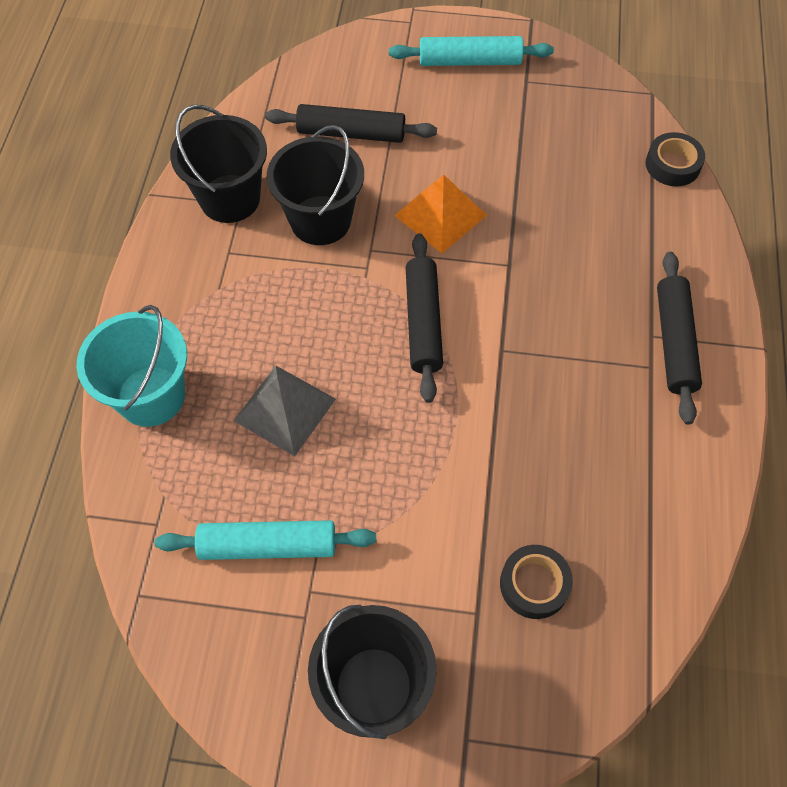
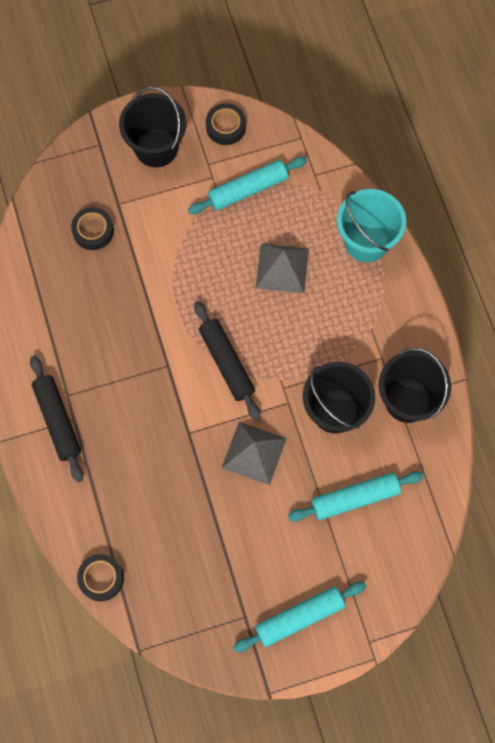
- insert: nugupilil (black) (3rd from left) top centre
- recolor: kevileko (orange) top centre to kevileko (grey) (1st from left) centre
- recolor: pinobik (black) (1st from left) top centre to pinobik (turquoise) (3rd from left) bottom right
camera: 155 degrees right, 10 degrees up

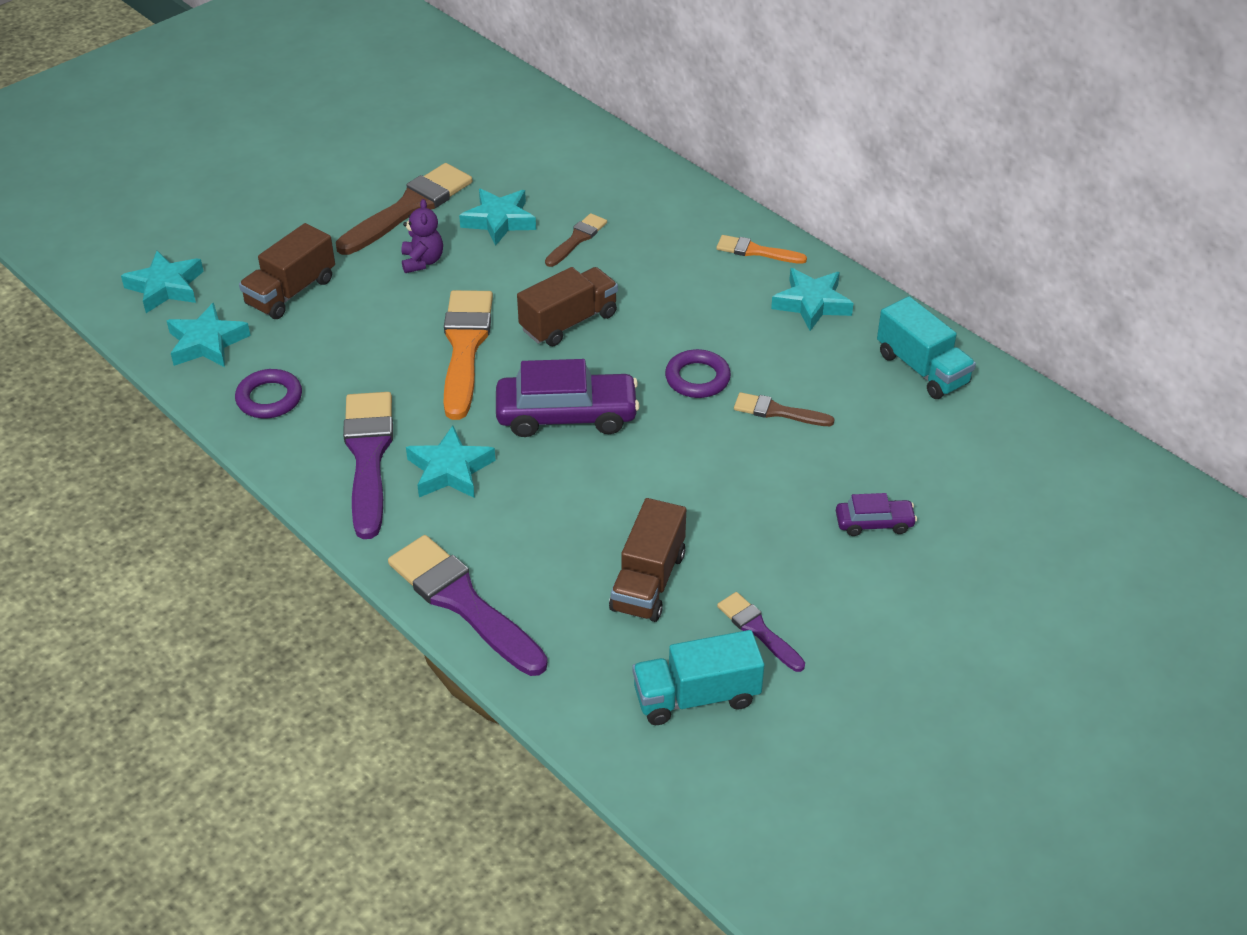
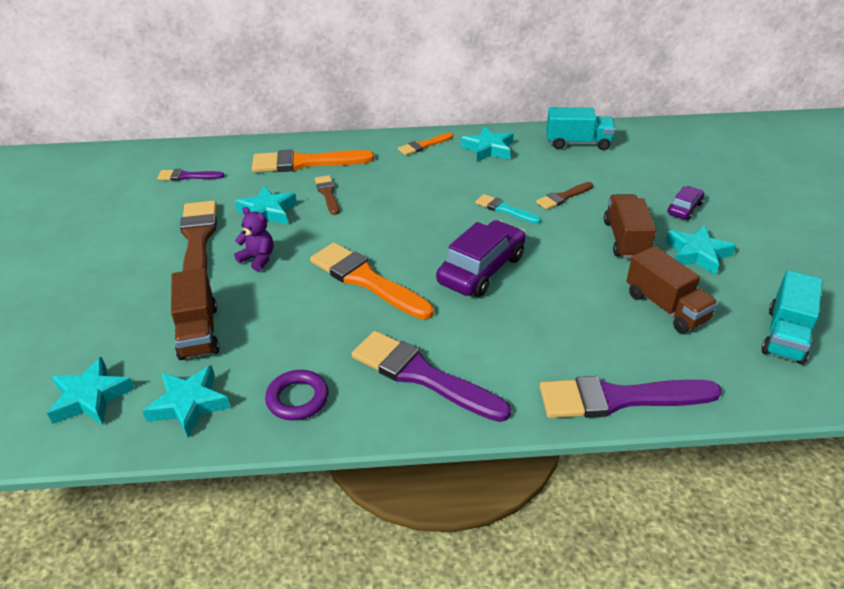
- move: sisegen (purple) (3rd from left in the first image) bottom centre to sisegen (purple) (1st from left) top left
- insert: sisegen (orange) (1st from left) top centre
- replace: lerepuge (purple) (2nd from left) centre to sisegen (turquoise) centre
- move: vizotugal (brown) (2nd from left) top centre to middle right
- move: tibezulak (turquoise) (3rd from left in the first image) centre to tibezulak (turquoise) (5th from left) middle right
camera: 50 degrees left, 5 degrees down

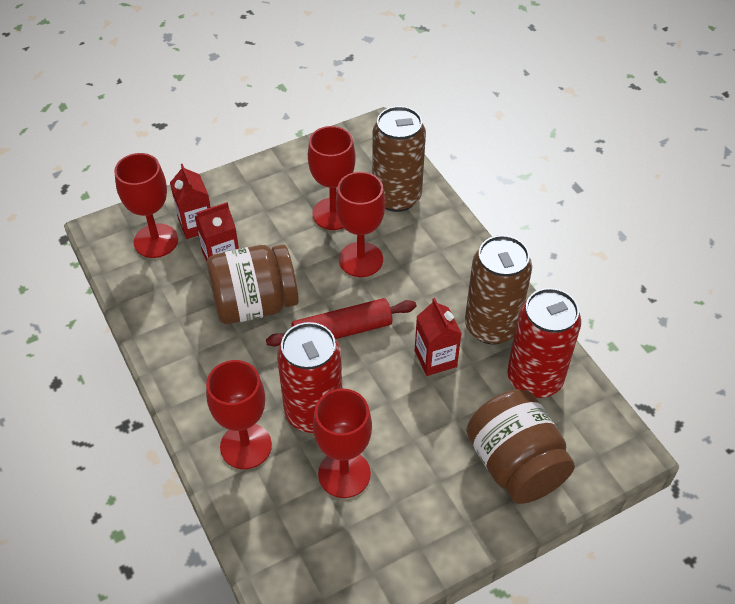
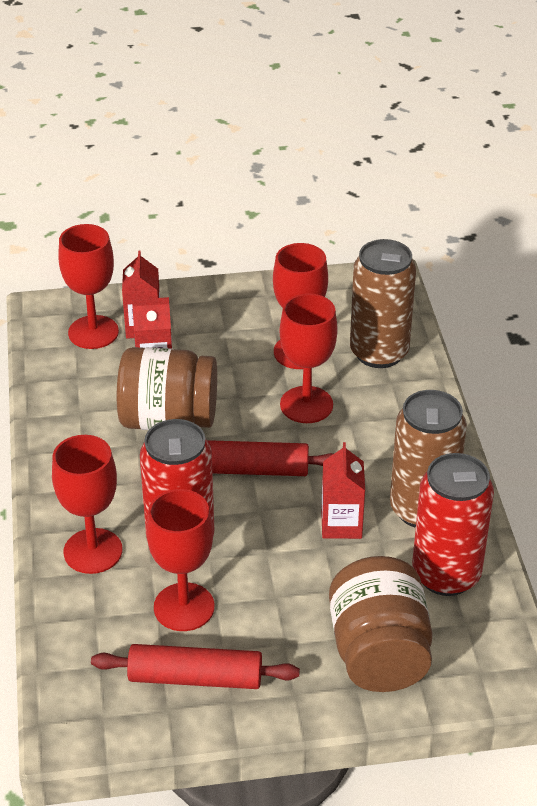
- insert: pinobik (red) (1st from left) bottom centre
camera: 20 degrees right, 10 degrees down

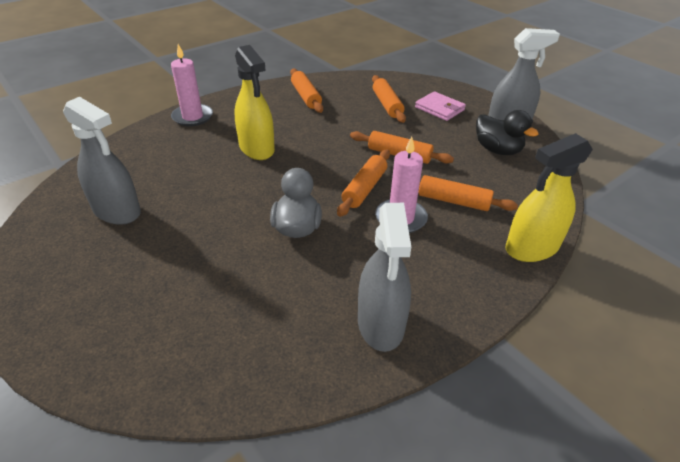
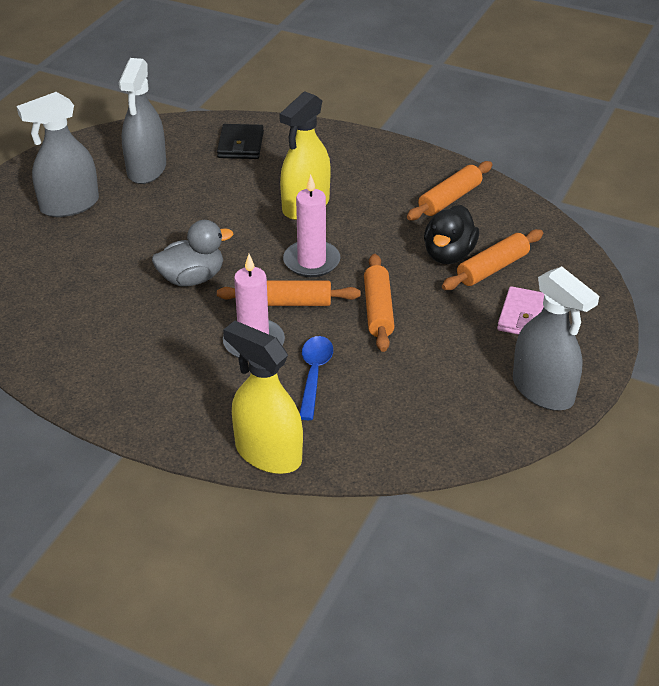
- move: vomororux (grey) (2nd from left in the first image) centre to vomororux (grey) (1st from left) top left
- insert: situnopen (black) top centre
- move: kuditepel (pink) (1st from left in the first image) top left to kuditepel (pink) (2nd from left) top centre
- replace: pinobik (orange) (5th from left) middle right to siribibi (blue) centre
- move: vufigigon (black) top right to middle right
camera: 65 degrees right, 0 degrees up

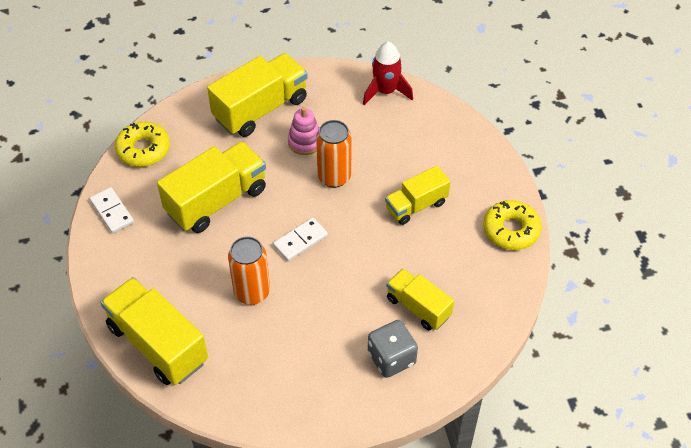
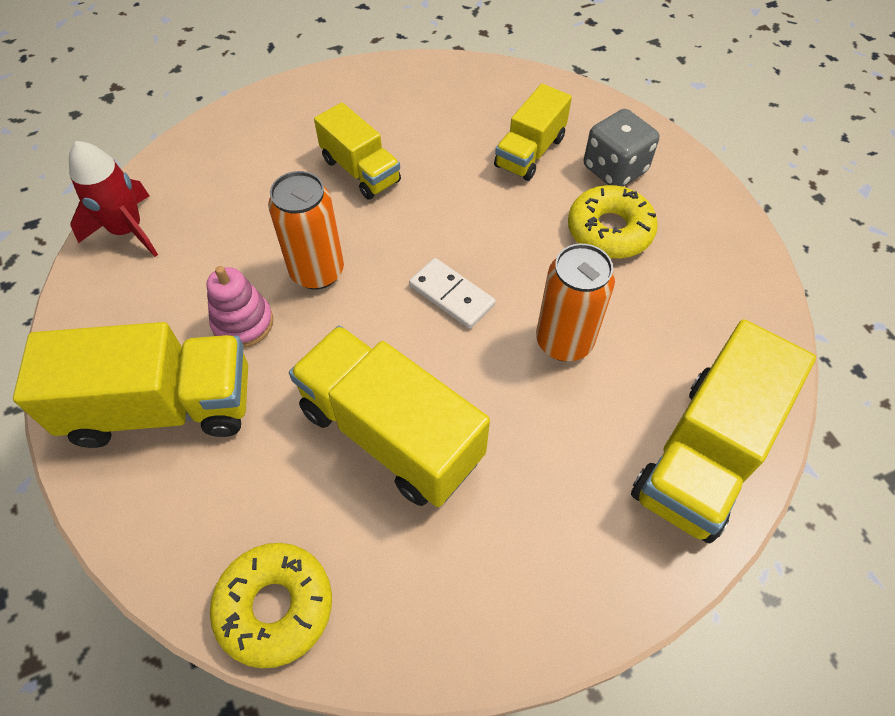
- rotate: vizotugal (yellow) (3rd from left in the first image) top centre = middle left 135 degrees clockwise
- move: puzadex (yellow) (2nd from left) middle right to top right
- delete: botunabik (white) (1st from left) middle left
camera: 100 degrees left, 5 degrees up

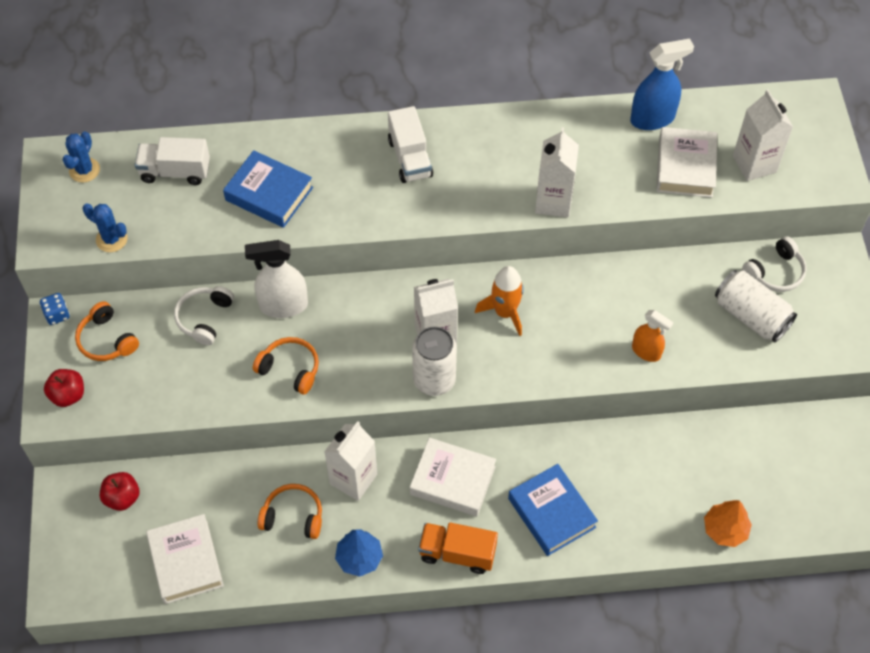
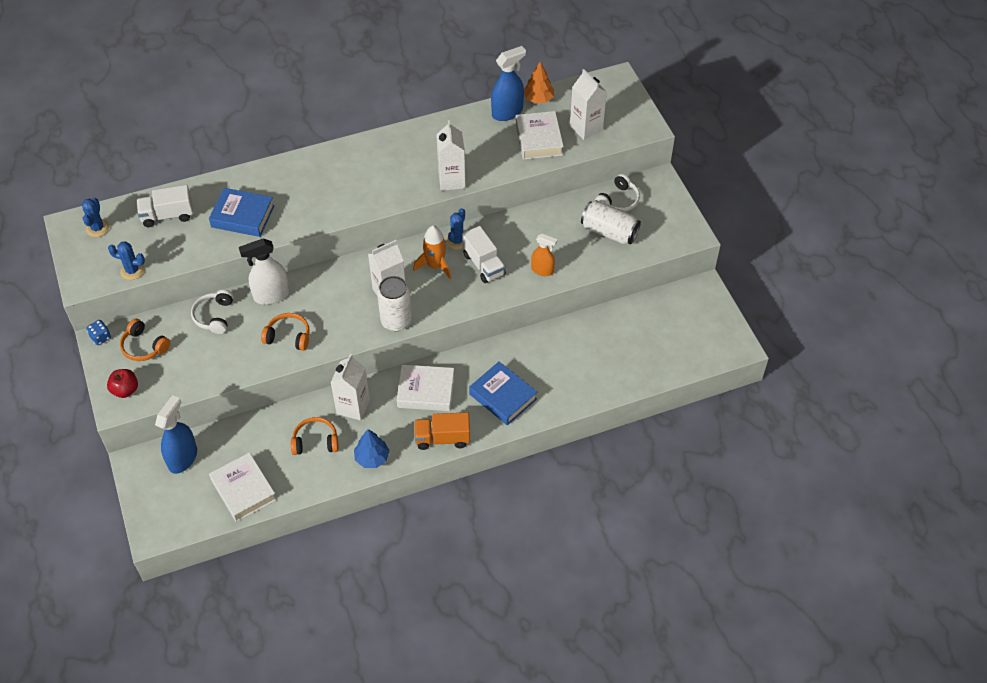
- replace: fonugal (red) (2nd from left) bottom left to vomororux (blue) (1st from left) middle left
- insert: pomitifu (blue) (3rd from left) centre
- move: vizotugal (white) (2nd from left) top centre to centre
- move: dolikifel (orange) bottom right to top centre
camera: 15 degrees left, 5 degrees down

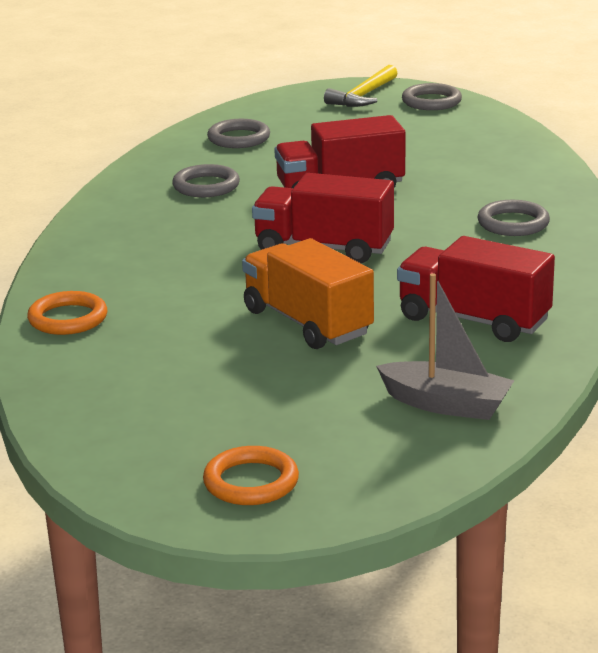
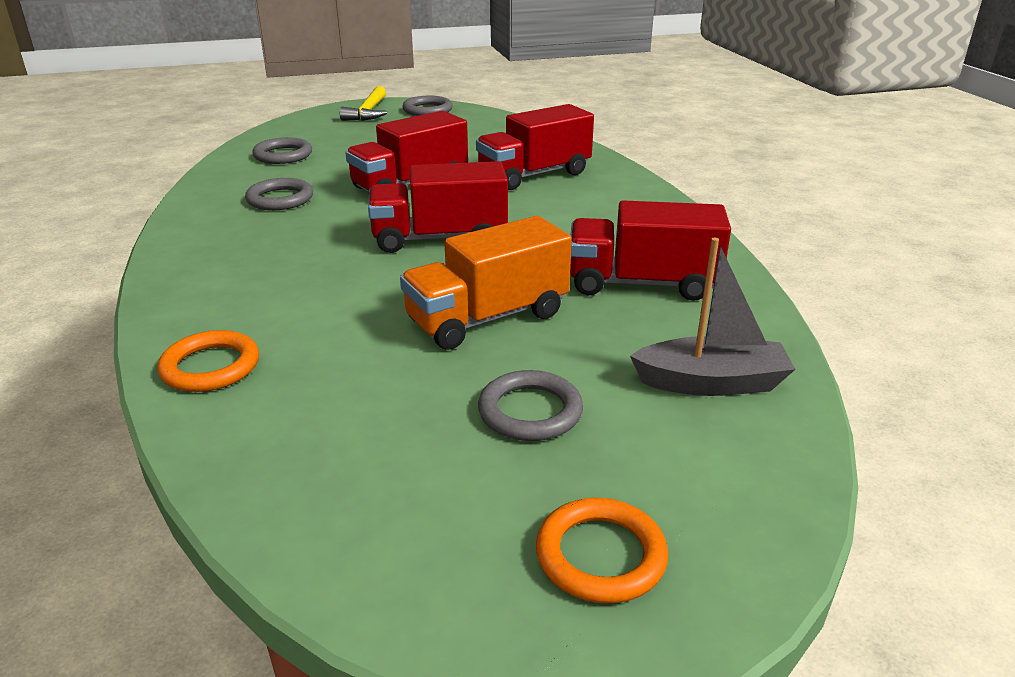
- rotate: vizotugal (orange) centre = centre 60 degrees counterclockwise
- insert: vizotugal (red) (3rd from left) top centre
- move: lerepuge (grey) (4th from left) middle right to centre
camera: 25 degrees left, 5 degrees up

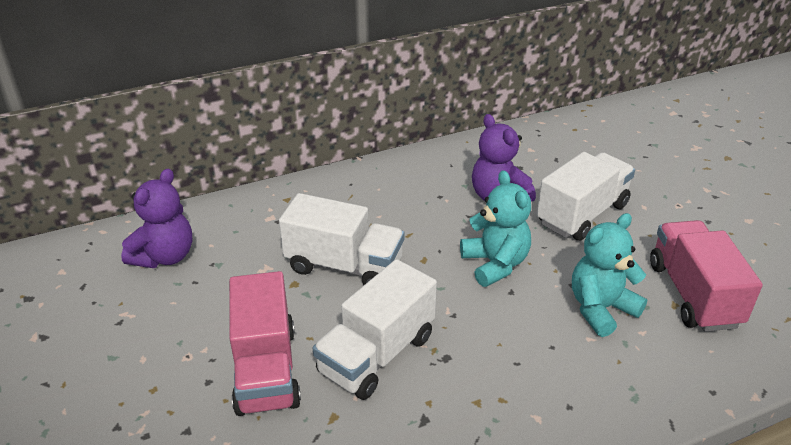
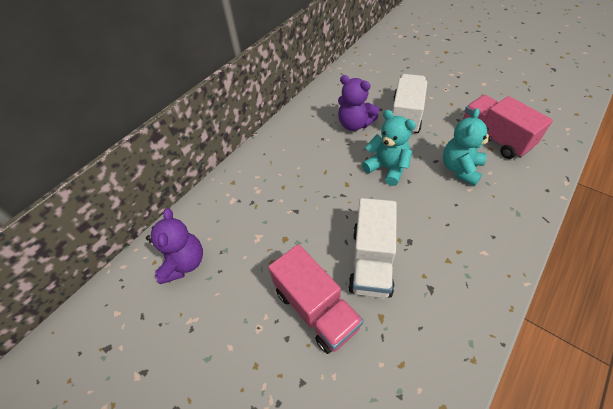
- delete: vizotugal (white) (1st from left) centre
camera: 25 degrees left, 15 degrees up

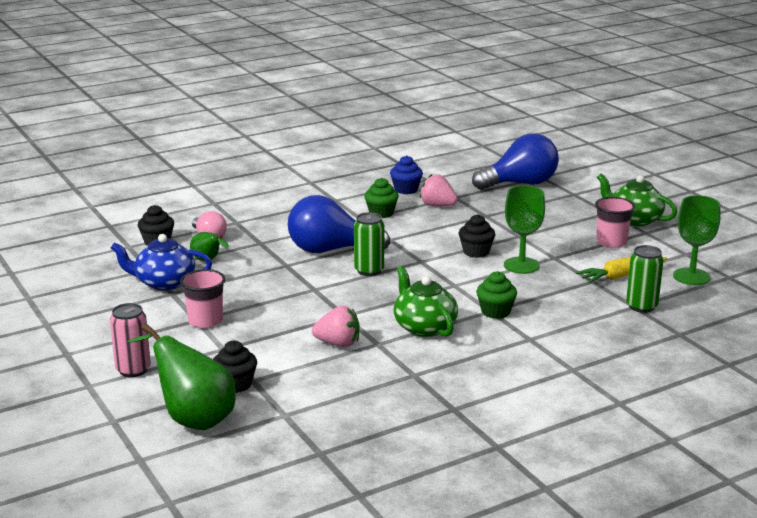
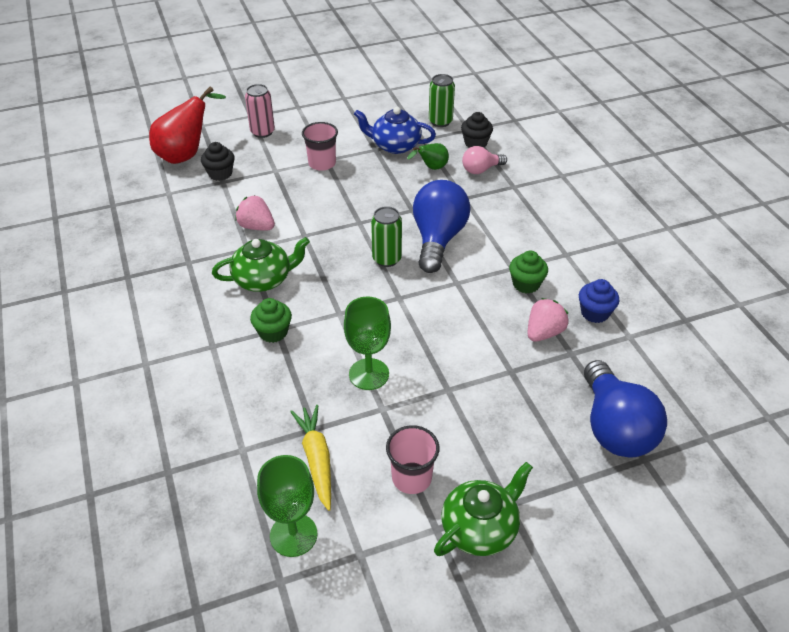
- recolor: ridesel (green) (1st from left) bottom left to ridesel (red) top left
- rotate: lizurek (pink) (1st from left) centre = middle left 105 degrees clockwise
- rotate: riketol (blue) middle left = top centre 90 degrees counterclockwise
- move: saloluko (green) (2nd from left) middle right to top centre
- delete: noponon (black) (3rd from left) centre
camera: 100 degrees right, 20 degrees up

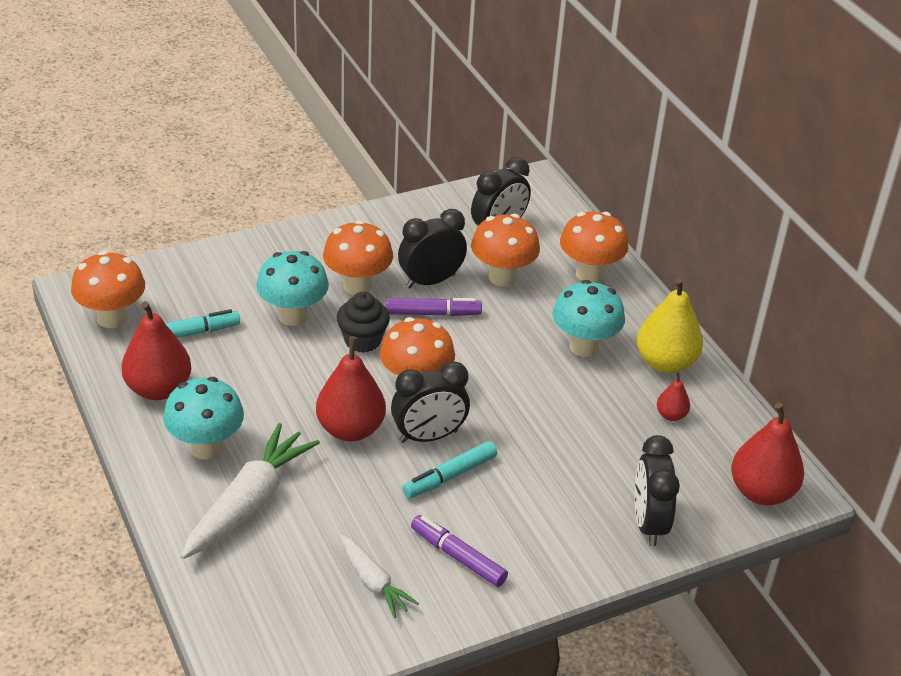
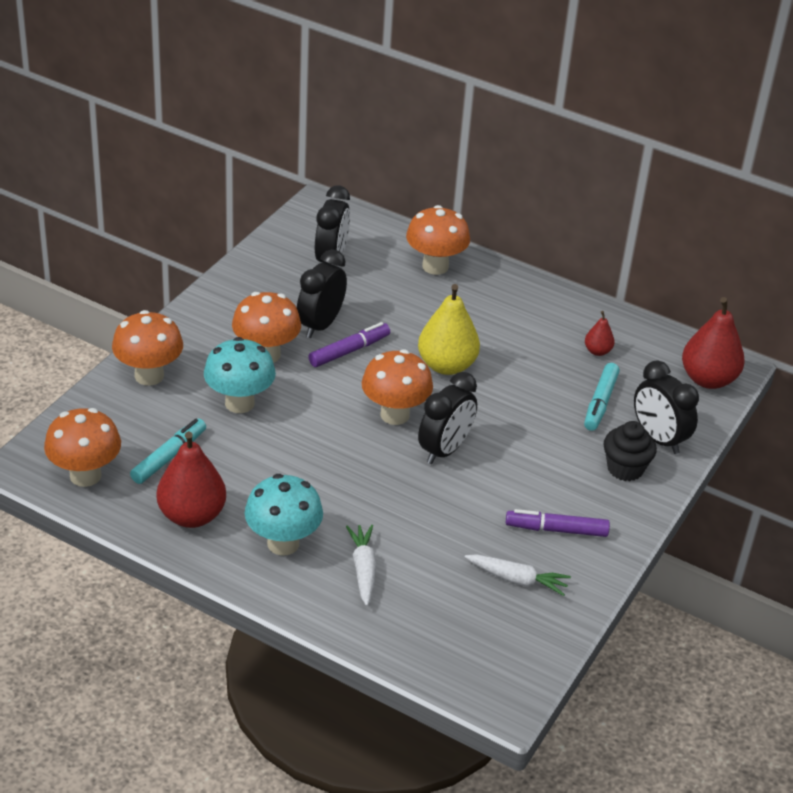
- move: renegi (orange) (4th from left in the first image) centre to renegi (orange) (2nd from left) middle left
- resize: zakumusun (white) (1st from left) bottom left = bottom centre x0.56
- move: ridesel (yellow) middle right to centre
- move: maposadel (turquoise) (2nd from left) bottom centre to middle right
- move: noponon (black) centre to middle right
- delete: ridesel (red) (2nd from left) centre
- delete: renegi (turquoise) (3rd from left) centre
camera: 35 degrees left, 0 degrees up

